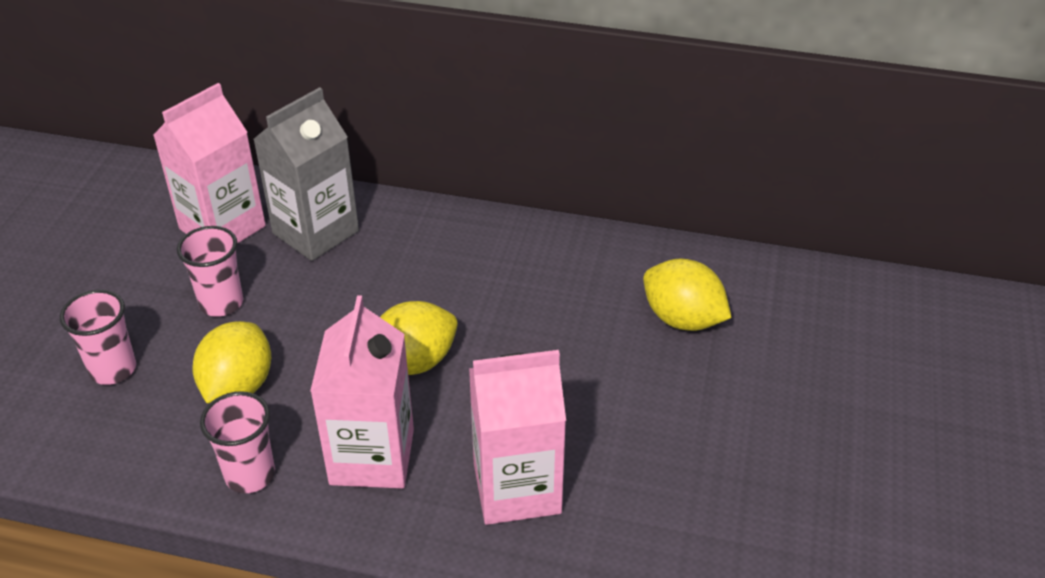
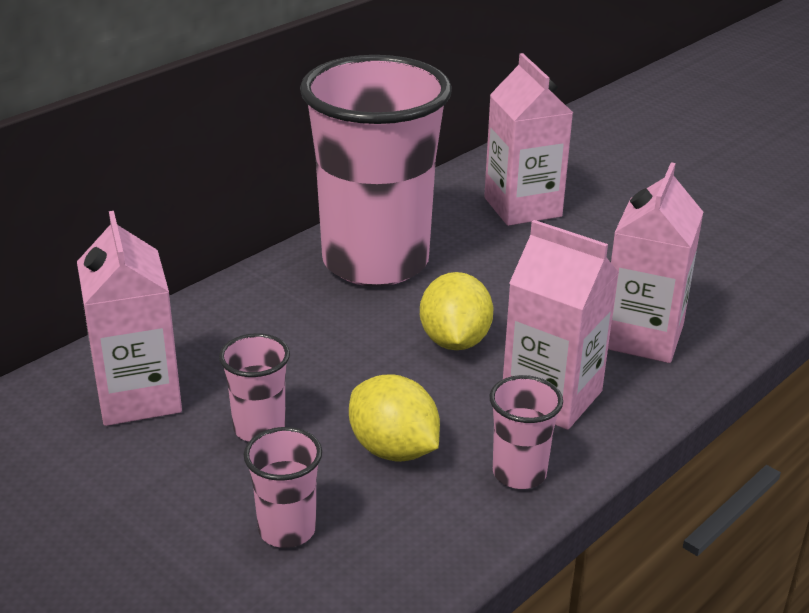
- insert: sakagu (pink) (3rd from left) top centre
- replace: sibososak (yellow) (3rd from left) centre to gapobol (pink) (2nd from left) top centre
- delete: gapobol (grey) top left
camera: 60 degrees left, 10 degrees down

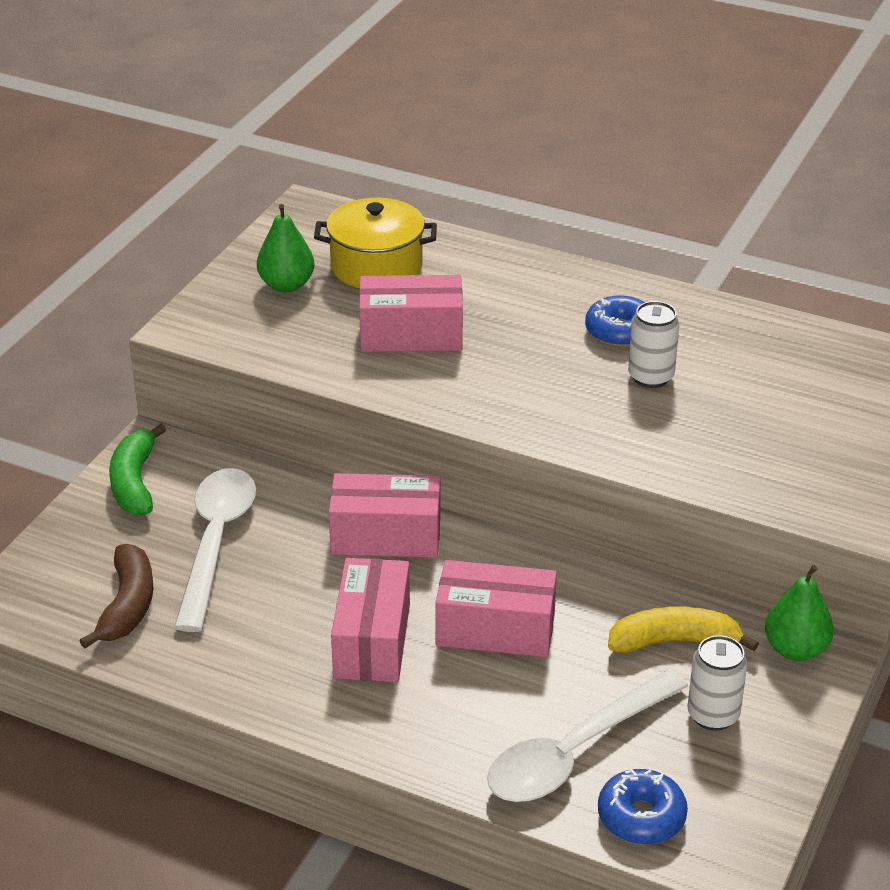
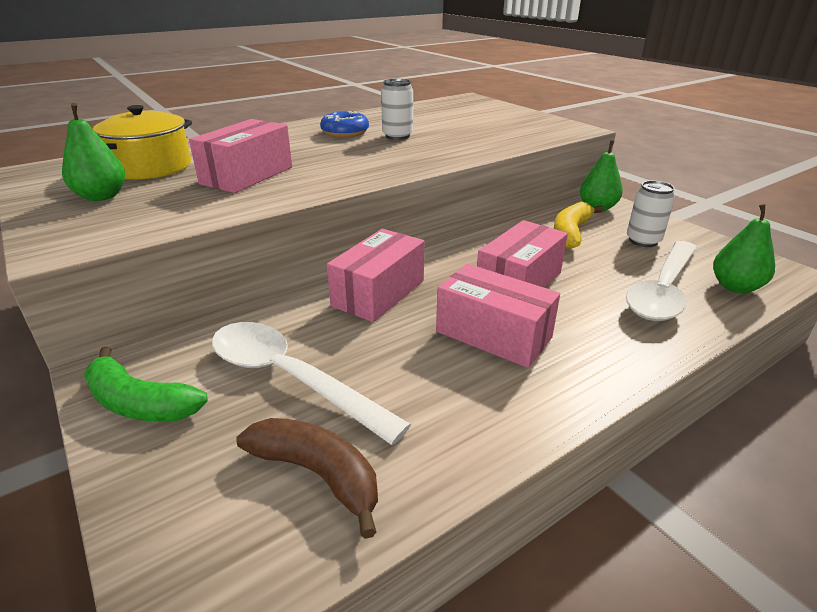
- rotate: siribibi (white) (2nd from left) bottom centre = middle right 45 degrees clockwise
- replace: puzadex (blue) (2nd from left) bottom right to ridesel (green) (3rd from left) middle right
camera: 60 degrees left, 5 degrees down

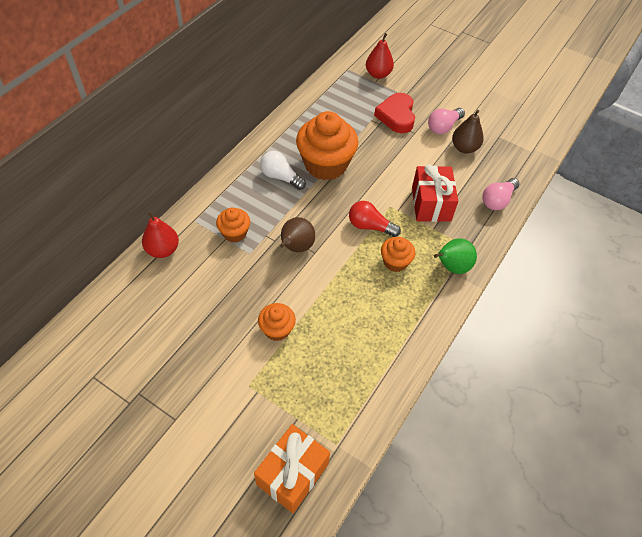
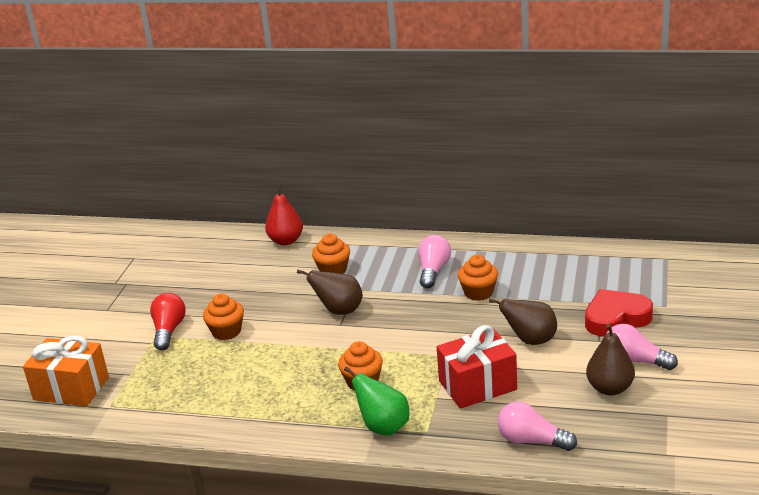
- move: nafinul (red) centre to middle left
- recolor: nafinul (white) top centre to nafinul (pink) (1st from left) centre
- resize: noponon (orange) (3rd from left in the first image) top centre = centre x0.51
- insert: ridesel (brown) (2nd from left) middle right
- delete: ridesel (red) (2nd from left) top centre
camera: 75 degrees right, 25 degrees down

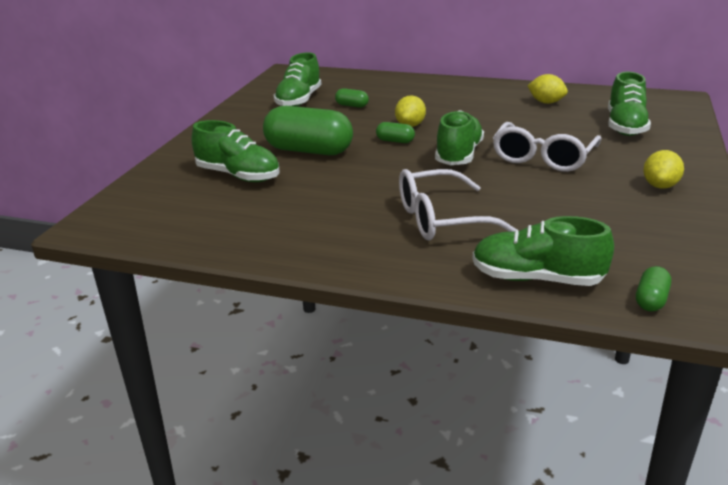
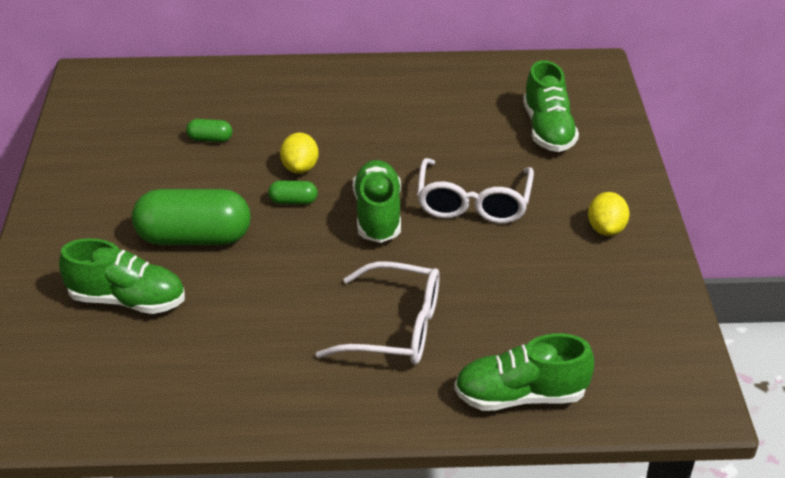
- rotate: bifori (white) (1st from left) centre = centre 135 degrees counterclockwise
- delete: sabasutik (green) (2nd from left) top centre
- delete: sibososak (yellow) (2nd from left) top right
- delete: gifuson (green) (4th from left) middle right
camera: 20 degrees left, 10 degrees up

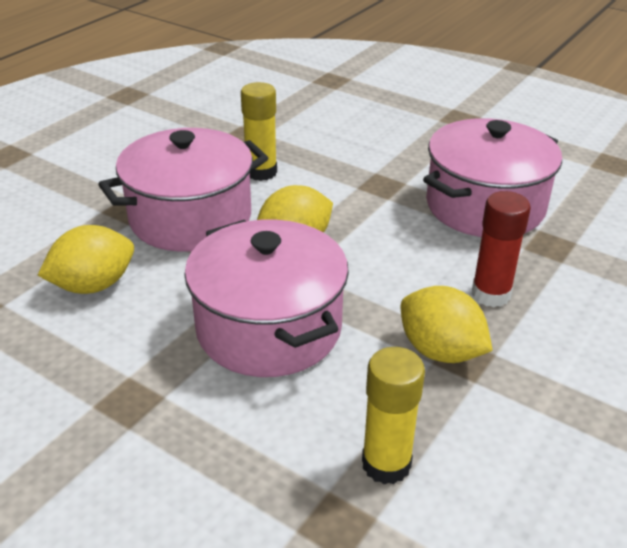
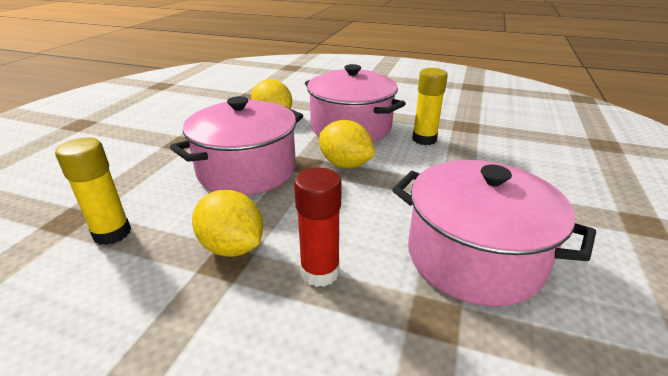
- rotate: sibososak (yellow) (3rd from left in the first image) middle right = centre 75 degrees counterclockwise
camera: 75 degrees right, 5 degrees down

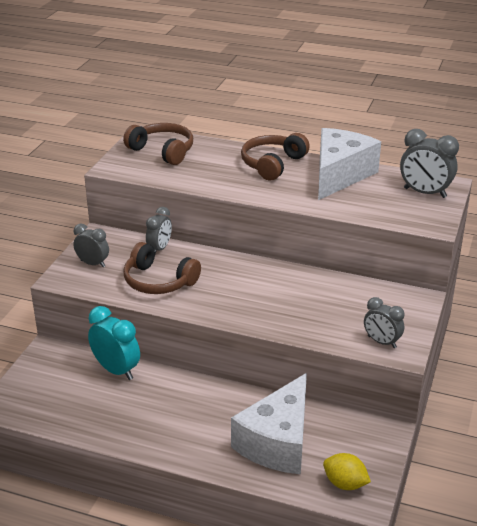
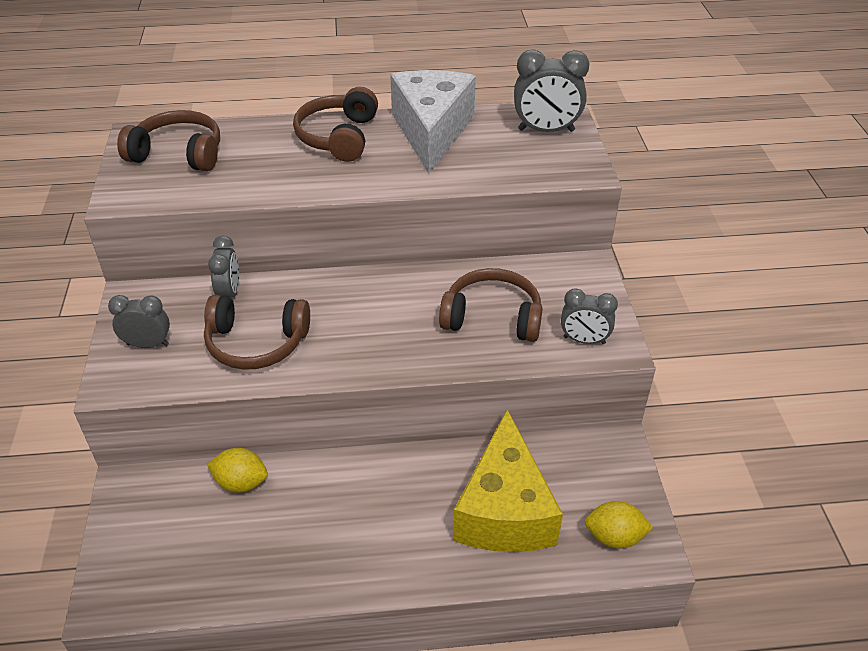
- replace: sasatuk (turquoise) middle left to sibososak (yellow) (1st from left) bottom left
- insert: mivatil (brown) (4th from left) centre
- recolor: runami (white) (1st from left) bottom centre to runami (yellow) bottom centre
camera: 25 degrees left, 10 degrees up

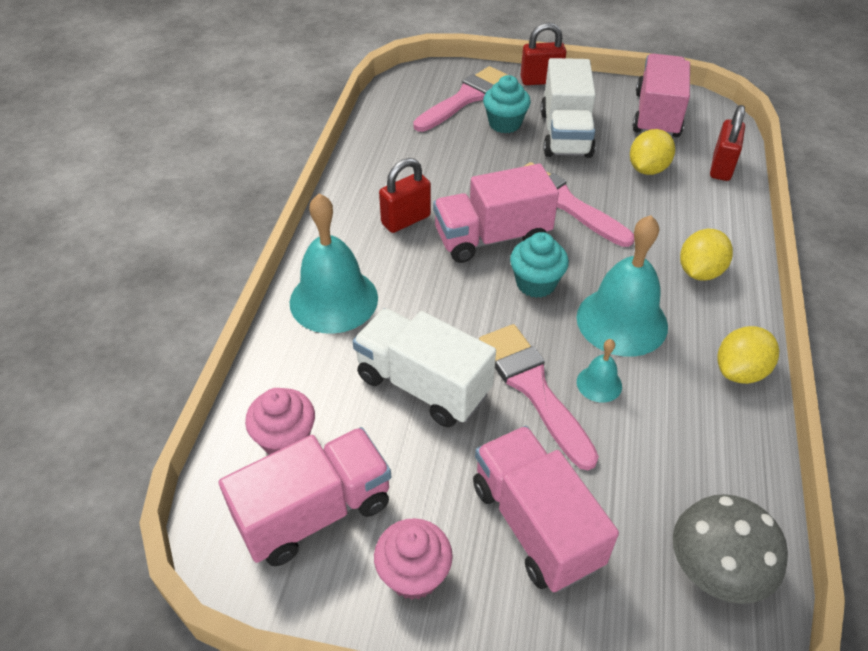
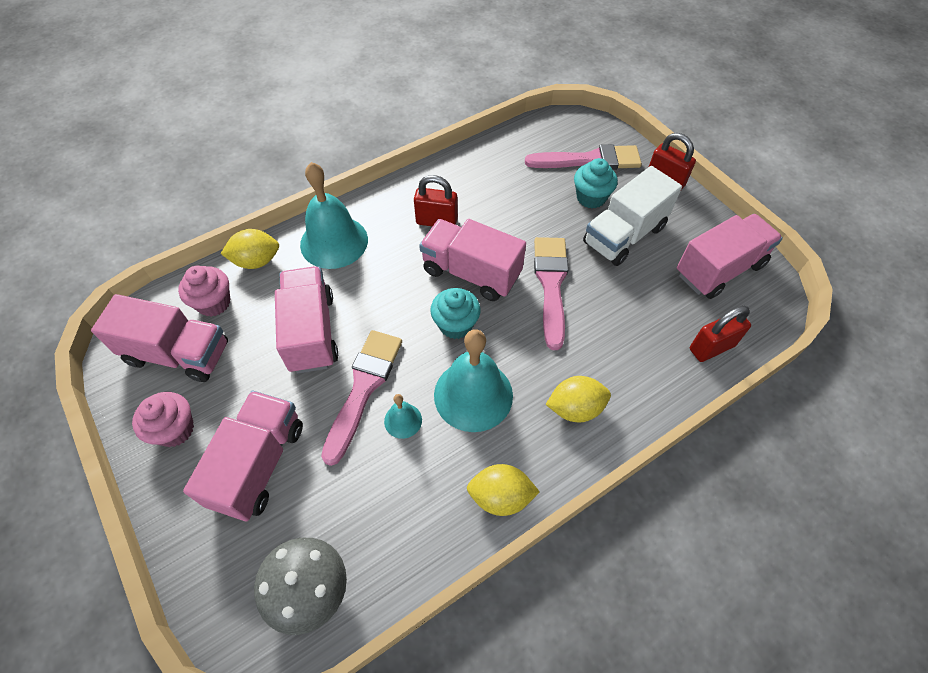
- move: sibososak (yellow) (1st from left) top right to middle left
- recolor: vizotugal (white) (1st from left) centre to vizotugal (pink) (3rd from left) middle left
camera: 45 degrees right, 10 degrees up

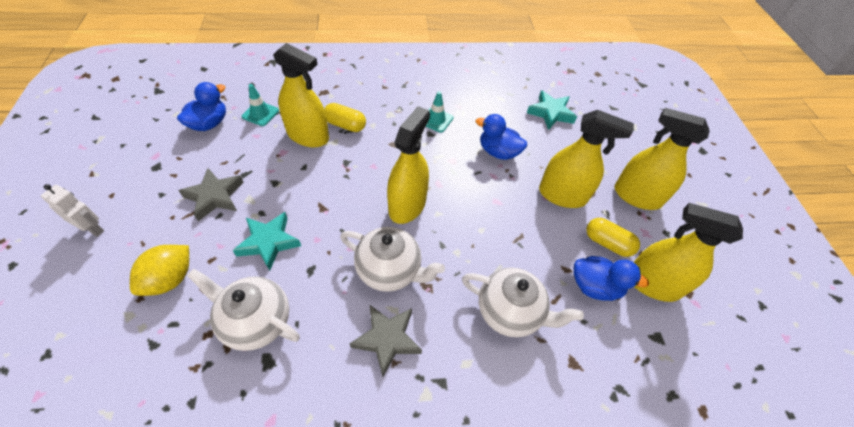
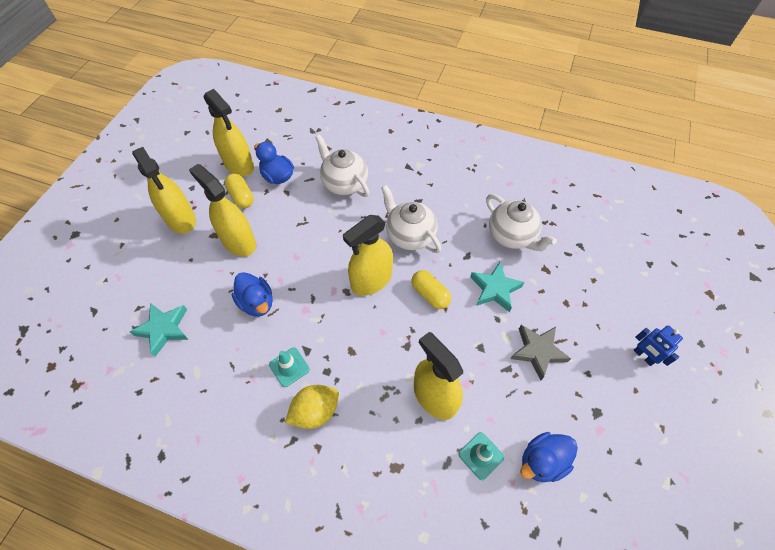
- move: sibososak (yellow) middle left to bottom centre
- move: gifuson (yellow) (1st from left in the first image) top centre to gifuson (yellow) (2nd from left) centre
- recolor: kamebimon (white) middle left to kamebimon (blue) middle right
- delete: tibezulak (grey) (2nd from left) bottom centre
camera: 150 degrees left, 5 degrees up

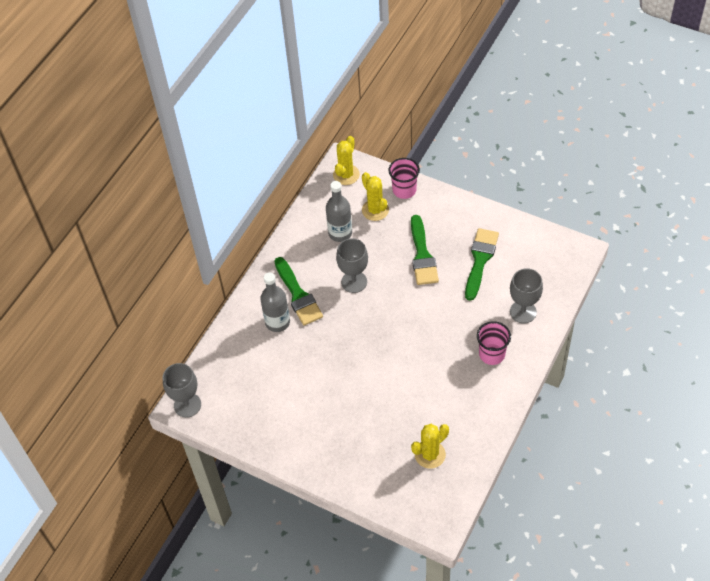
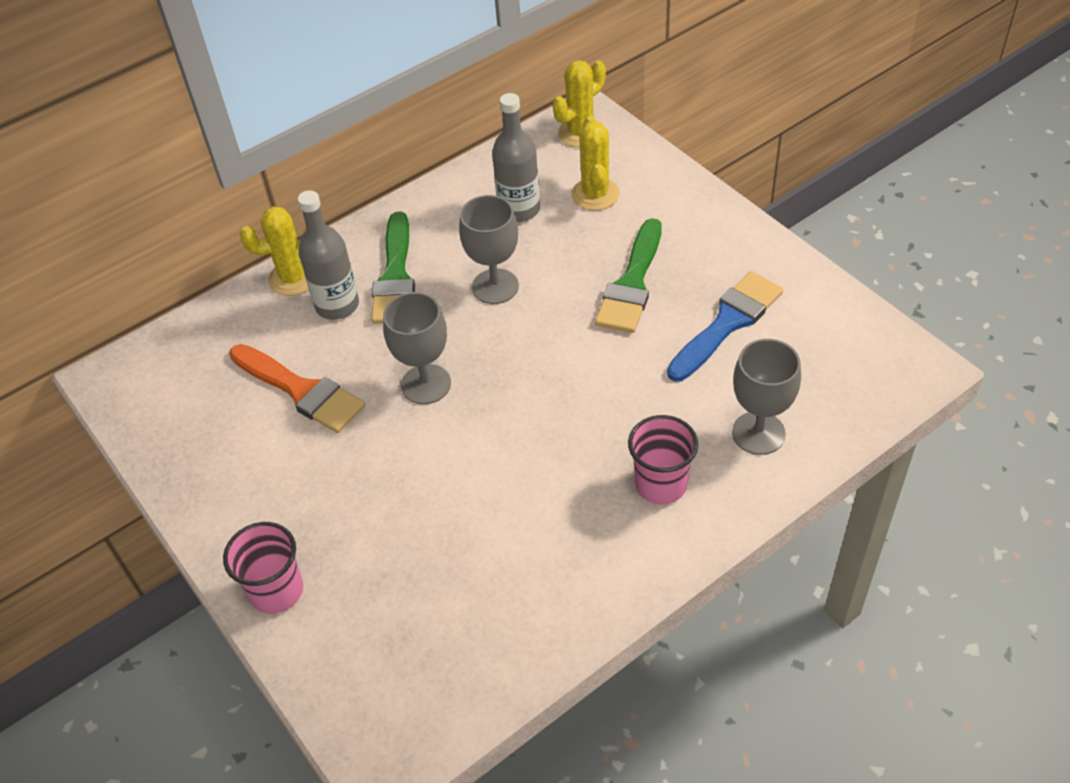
- move: sakagu (pink) (1st from left) top centre to bottom left
- insert: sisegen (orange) middle left
- move: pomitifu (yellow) (3rd from left in the first image) bottom centre to pomitifu (yellow) (1st from left) top left
- move: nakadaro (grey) (1st from left) bottom left to centre
- recolor: sisegen (green) (3rd from left) middle right to sisegen (blue) middle right
camera: 25 degrees right, 5 degrees down

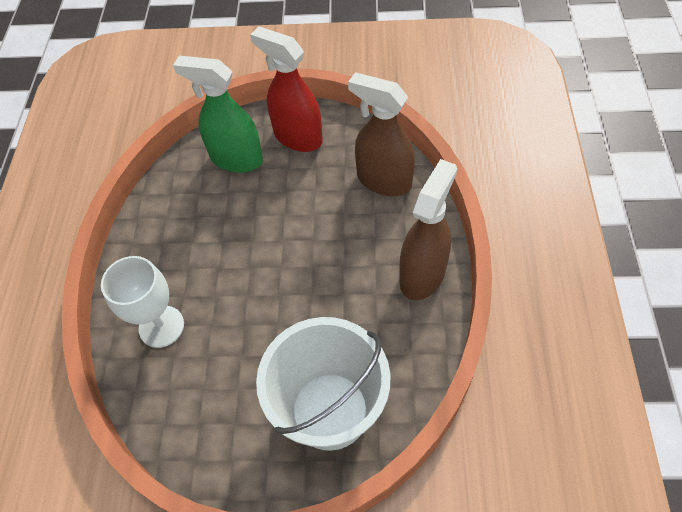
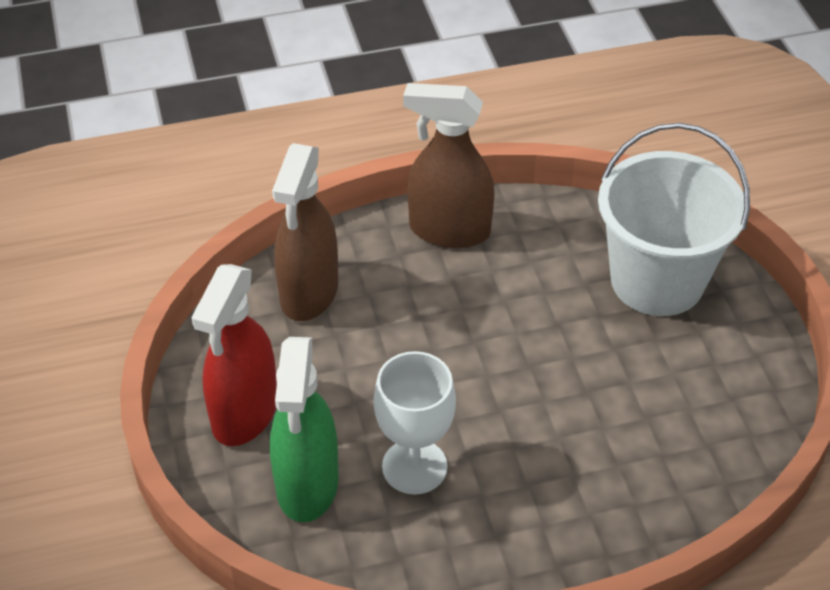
- move: nakadaro (white) middle left to bottom centre
camera: 110 degrees left, 10 degrees down

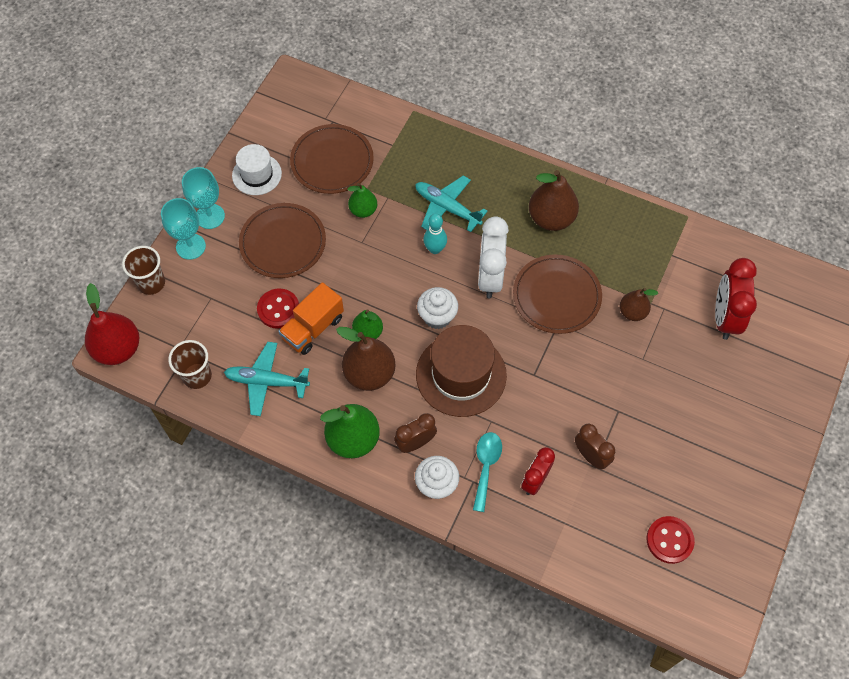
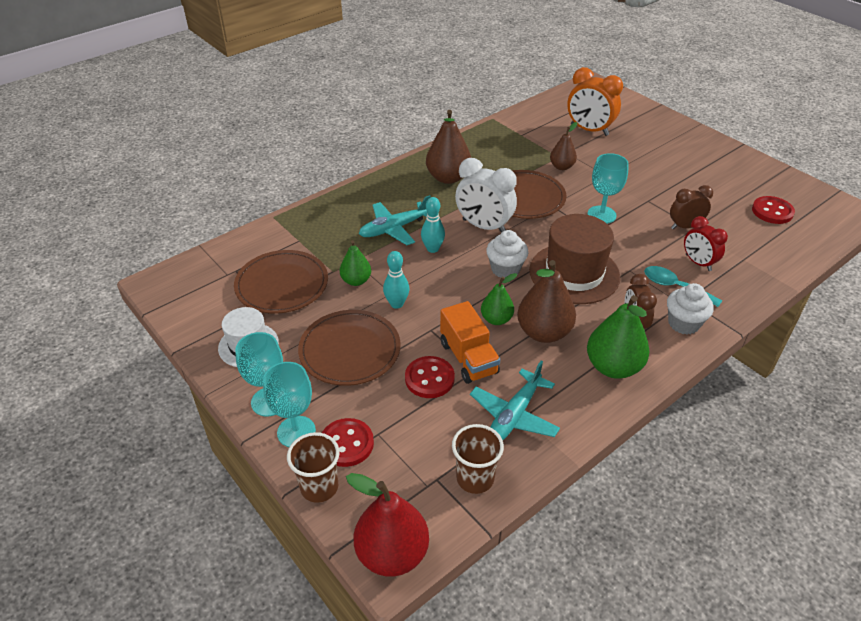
- insert: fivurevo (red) (1st from left) bottom centre
- insert: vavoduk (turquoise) (1st from left) centre
- recolor: sasatuk (red) (2nd from left) middle right to sasatuk (orange) top right
- insert: nakadaro (turquoise) (3rd from left) top right
camera: 65 degrees left, 20 degrees down

